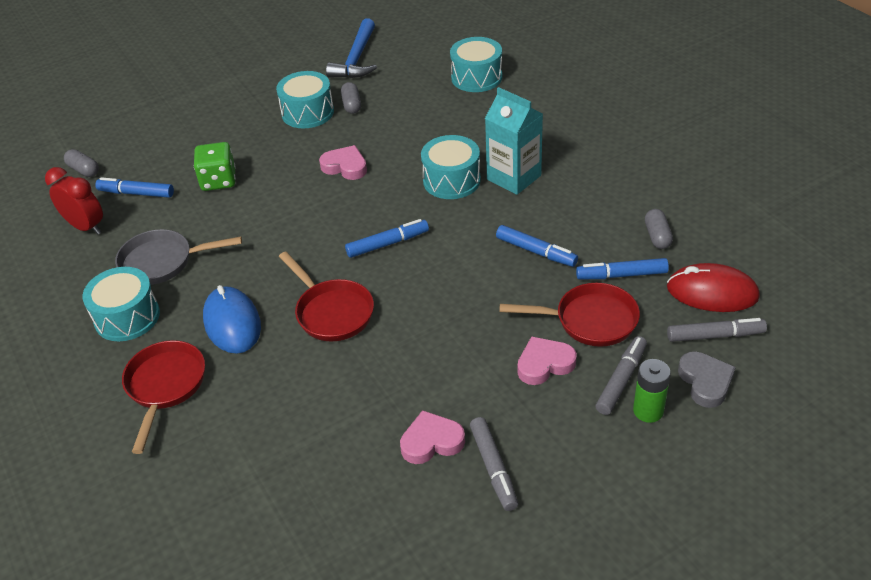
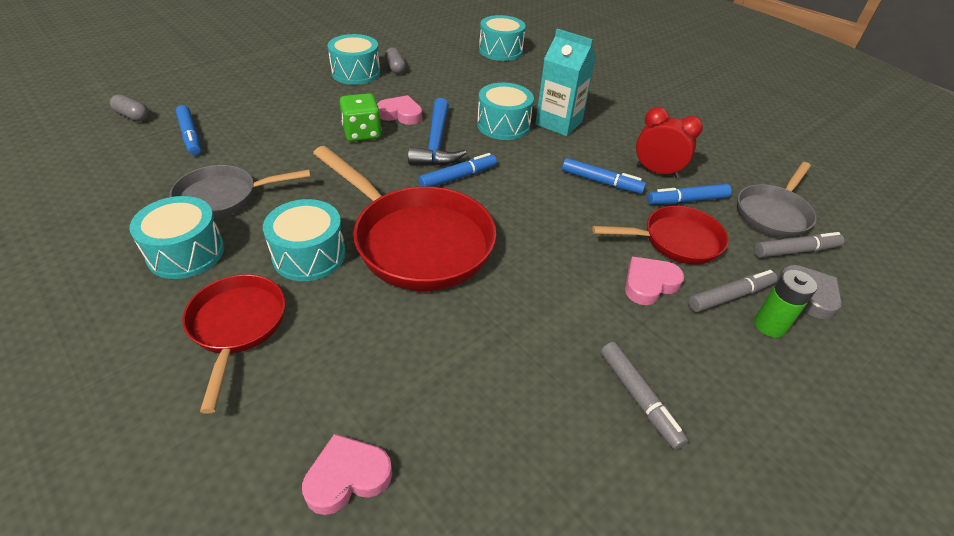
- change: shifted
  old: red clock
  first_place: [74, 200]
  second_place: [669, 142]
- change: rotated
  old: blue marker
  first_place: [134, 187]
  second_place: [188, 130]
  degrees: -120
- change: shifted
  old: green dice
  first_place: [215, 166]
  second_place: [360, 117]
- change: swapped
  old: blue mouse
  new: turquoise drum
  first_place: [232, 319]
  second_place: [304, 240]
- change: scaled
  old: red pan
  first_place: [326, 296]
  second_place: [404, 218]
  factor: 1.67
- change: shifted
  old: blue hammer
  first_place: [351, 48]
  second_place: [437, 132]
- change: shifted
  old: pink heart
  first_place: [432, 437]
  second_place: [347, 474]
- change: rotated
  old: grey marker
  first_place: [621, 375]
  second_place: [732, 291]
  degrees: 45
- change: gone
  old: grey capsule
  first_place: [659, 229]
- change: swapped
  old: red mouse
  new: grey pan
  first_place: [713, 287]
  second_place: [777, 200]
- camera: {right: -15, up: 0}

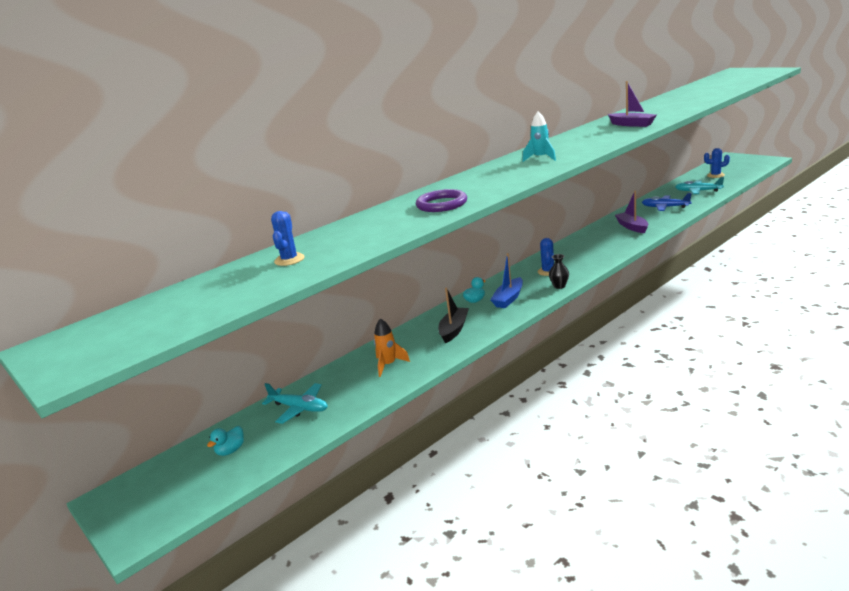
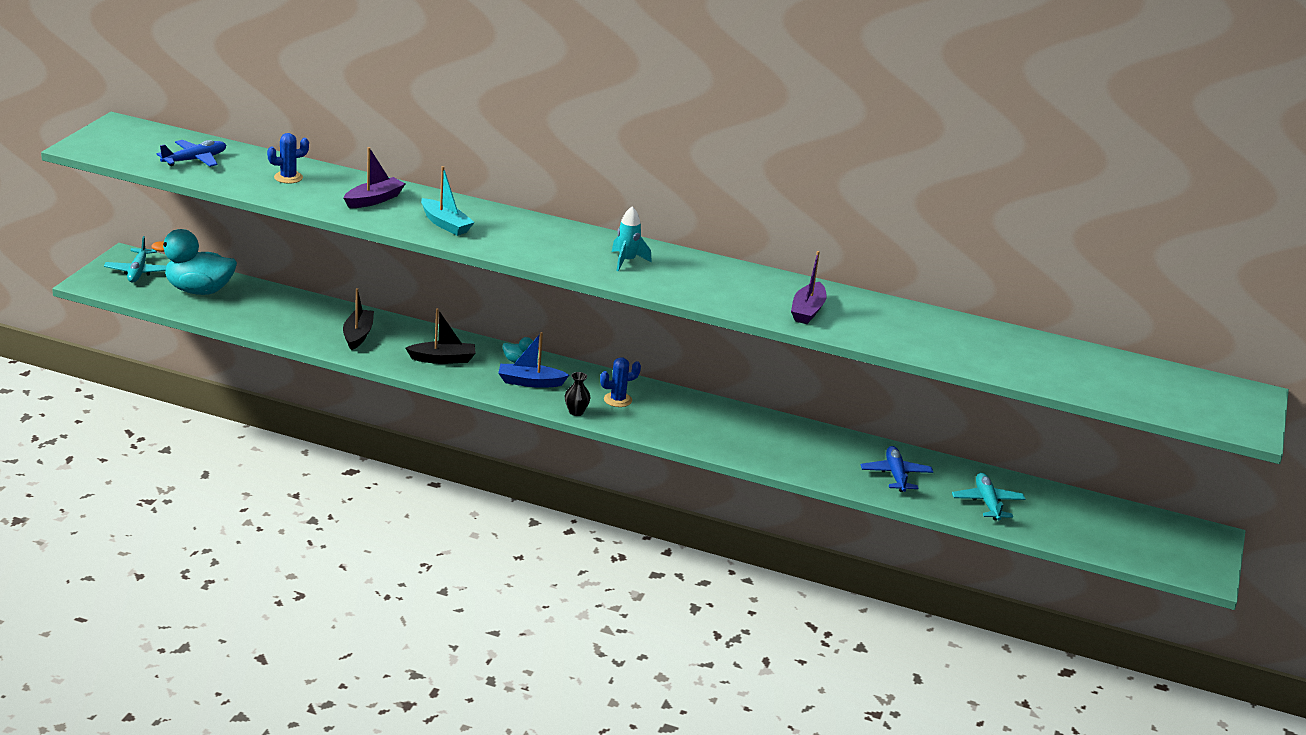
- change: scaled
  old: turquoise duck
  first_place: [225, 441]
  second_place: [194, 262]
  factor: 2.32
- change: shifted
  old: turquoise plane
  first_place: [295, 403]
  second_place: [135, 259]
- change: swapped
  old: orange rocket
  new: black boat
  first_place: [392, 347]
  second_place: [358, 319]
- change: swapped
  old: purple ring
  new: turquoise boat
  first_place: [441, 200]
  second_place: [448, 201]
- change: shifted
  old: purple boat
  first_place: [631, 212]
  second_place: [374, 177]
- change: gone
  old: blue cactus
  first_place: [717, 163]
- change: new
  new: blue plane
  second_place: [191, 153]
- camera: {right: 55, up: 5}

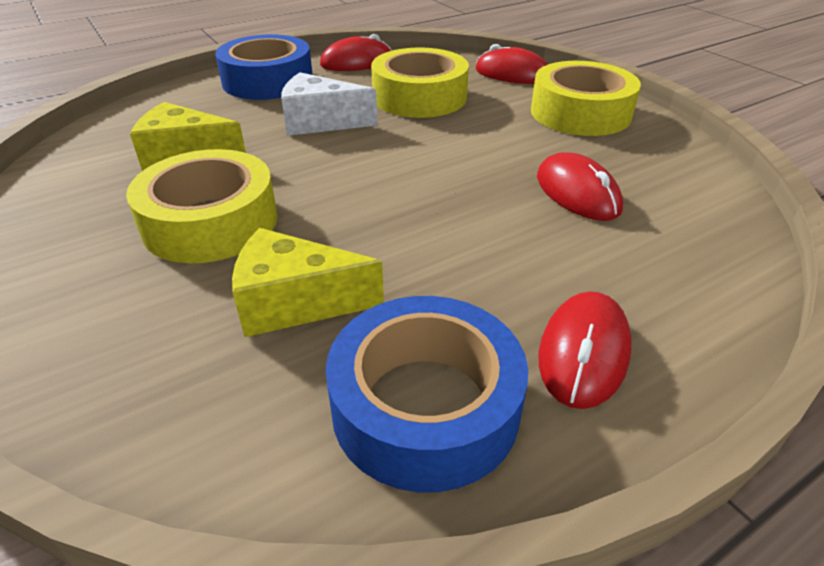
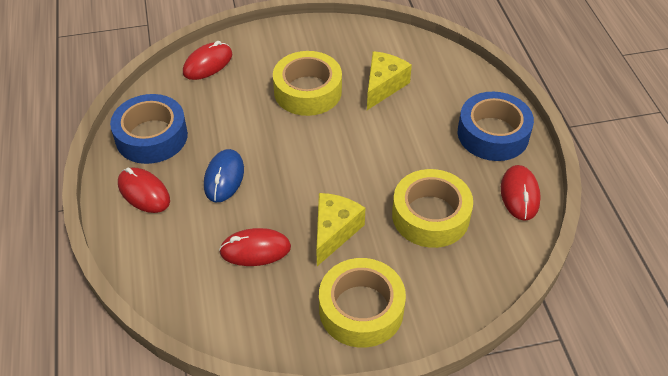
- change: shifted
  old: yellow cheese
  first_place: [308, 282]
  second_place: [340, 229]
- change: gone
  old: white cheese
  first_place: [329, 104]
- change: shifted
  old: red mouse
  first_place: [512, 64]
  second_place: [207, 60]
- change: new
  new: blue mouse
  second_place: [224, 175]
- camera: {right: 110, up: 10}

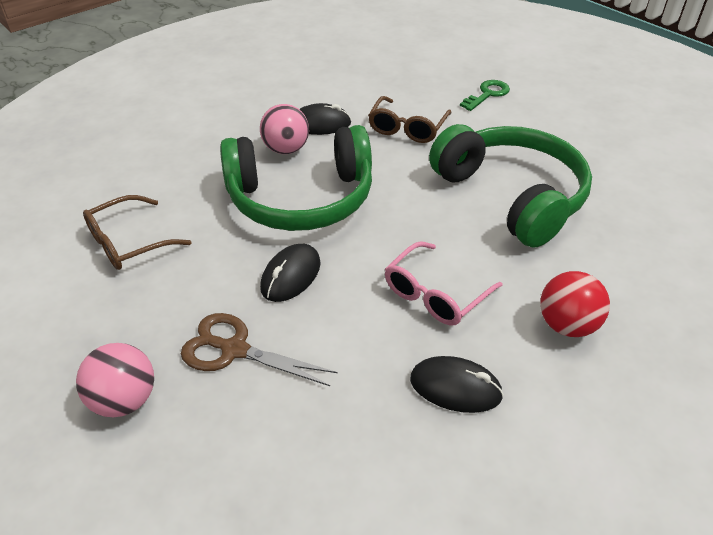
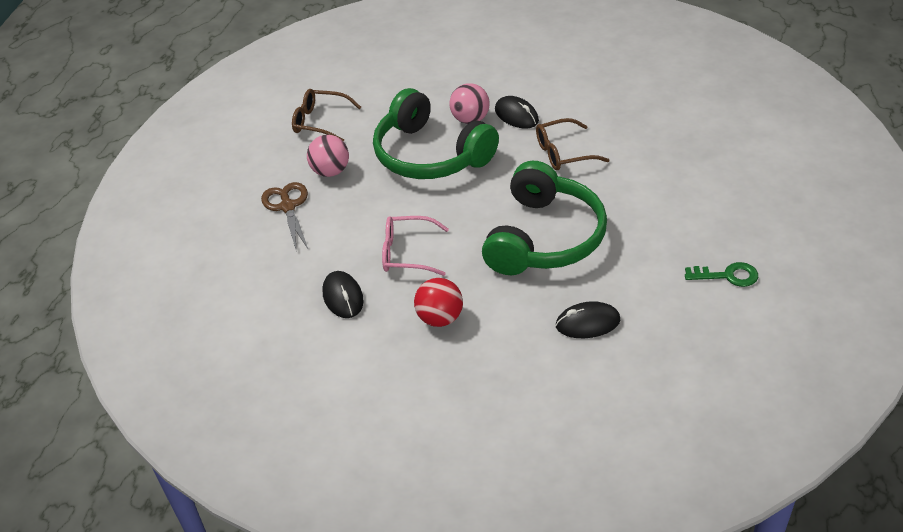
- change: shifted
  old: pink ball
  first_place: [115, 380]
  second_place: [328, 156]
- change: shifted
  old: black mouse
  first_place: [290, 273]
  second_place: [588, 319]
- change: shifted
  old: green key
  first_place: [485, 95]
  second_place: [721, 274]
- camera: {right: 55, up: 0}

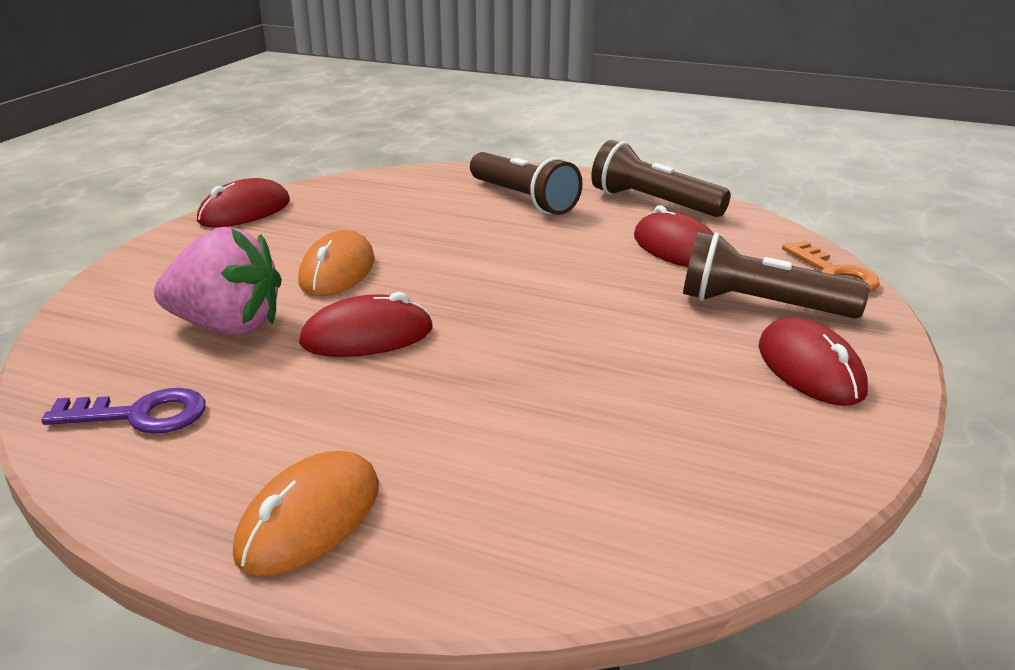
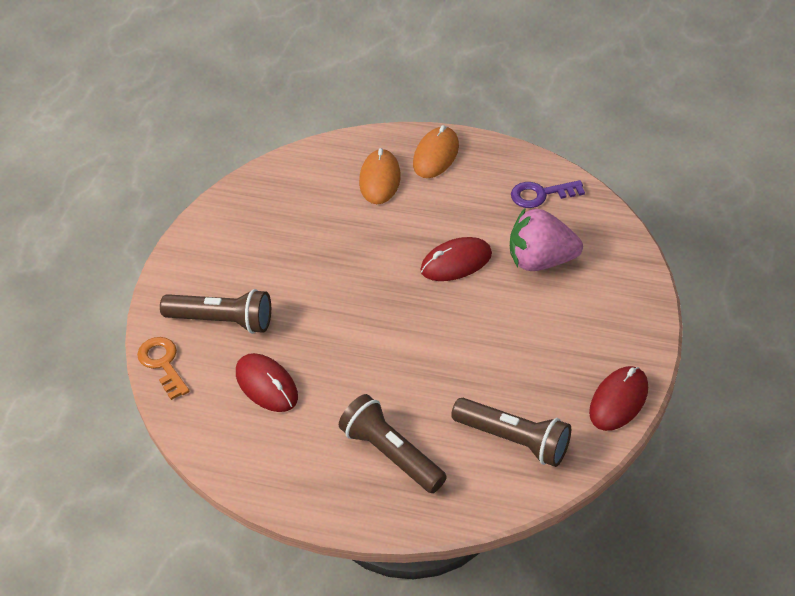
- change: shifted
  old: orange mouse
  first_place: [336, 263]
  second_place: [380, 176]
- change: shifted
  old: brown flashlight
  first_place: [661, 178]
  second_place: [511, 432]
- change: gone
  old: red mouse
  first_place: [813, 361]
- camera: {right: 175, up: 20}

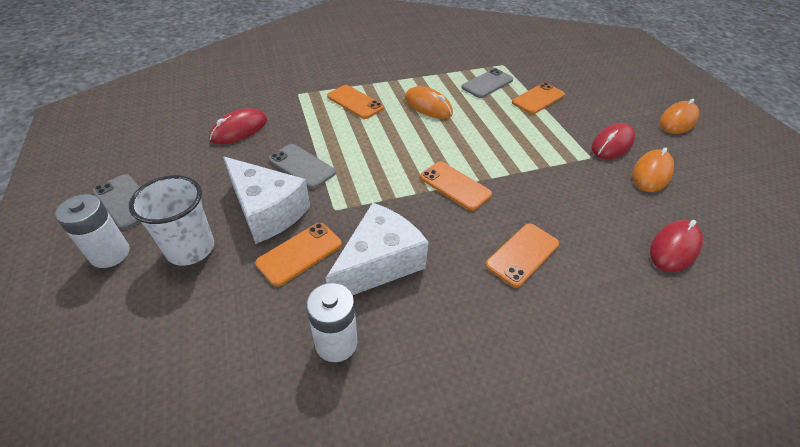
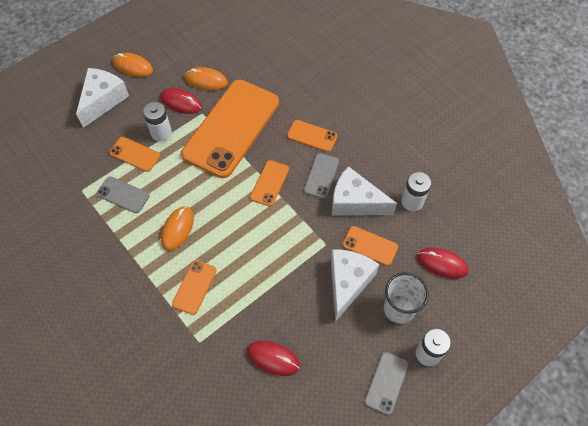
- change: shifted
  old: grey phone
  first_place: [302, 166]
  second_place: [321, 176]
- change: shifted
  old: red mouse
  first_place: [676, 246]
  second_place: [442, 263]
- change: new
  new: white cheese
  second_place: [102, 98]
- change: new
  new: white battery
  second_place: [157, 122]
- change: new
  new: orange phone
  second_place: [230, 129]
- camera: {right: -110, up: 15}

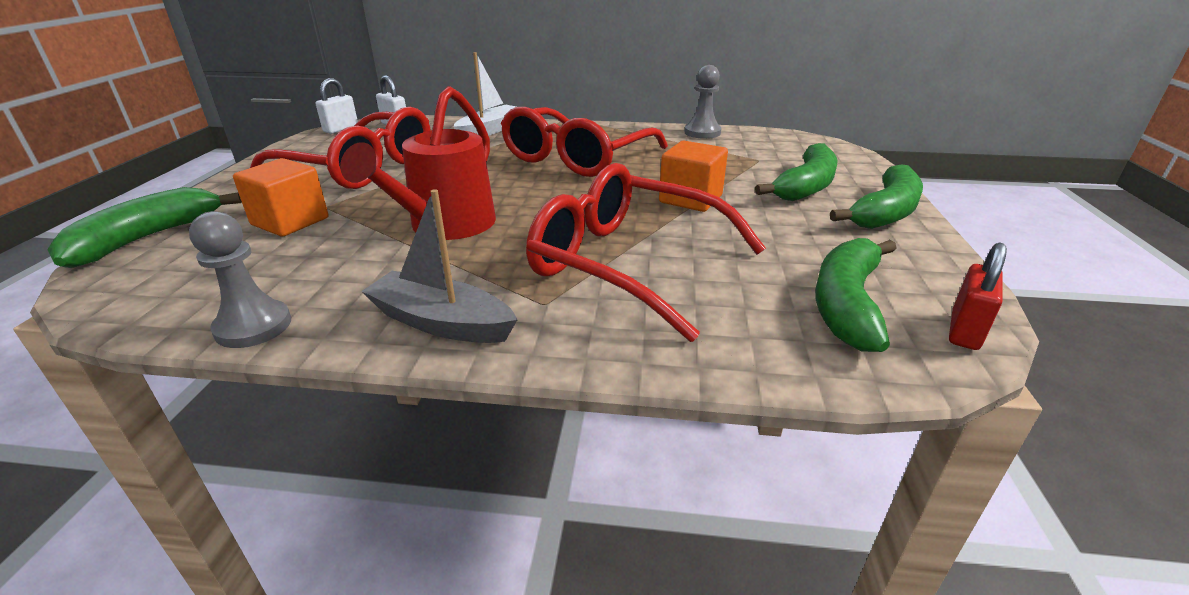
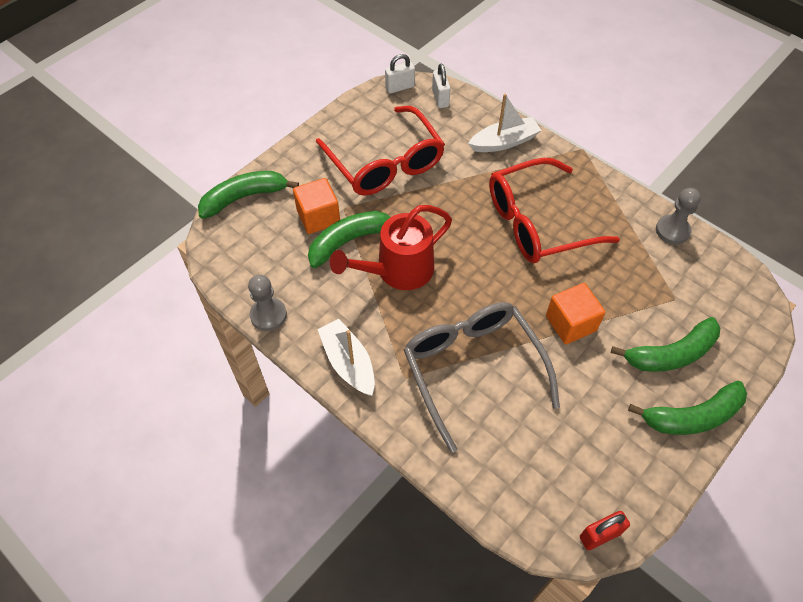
- change: repainted
  old: grey boat
  new: white boat
  first_place: [439, 266]
  second_place: [346, 357]
- change: repainted
  old: red glasses
  new: grey glasses
  first_place: [646, 252]
  second_place: [481, 377]
- change: shifted
  old: green banana
  first_place: [856, 295]
  second_place: [349, 239]
- camera: {right: 35, up: 25}

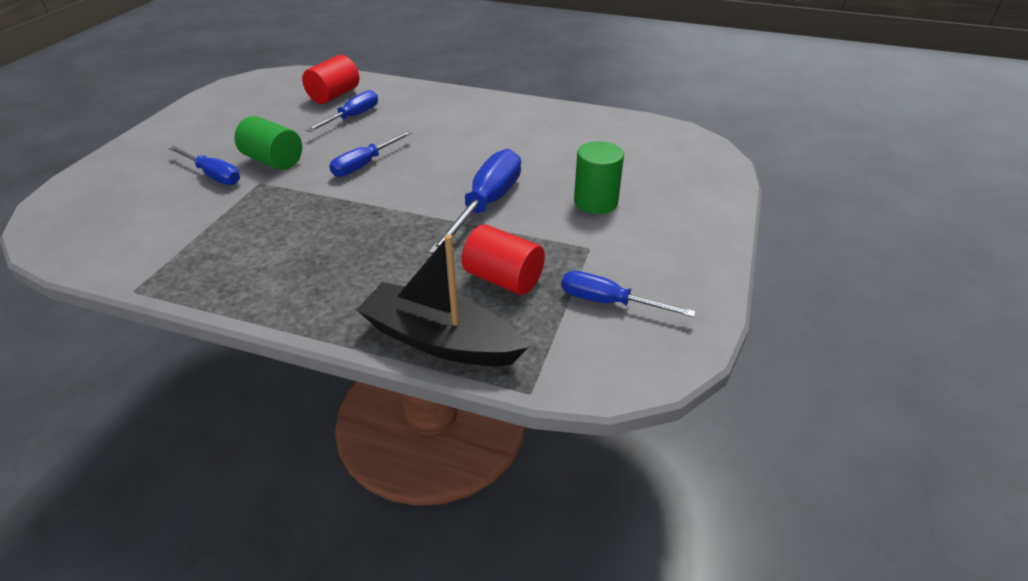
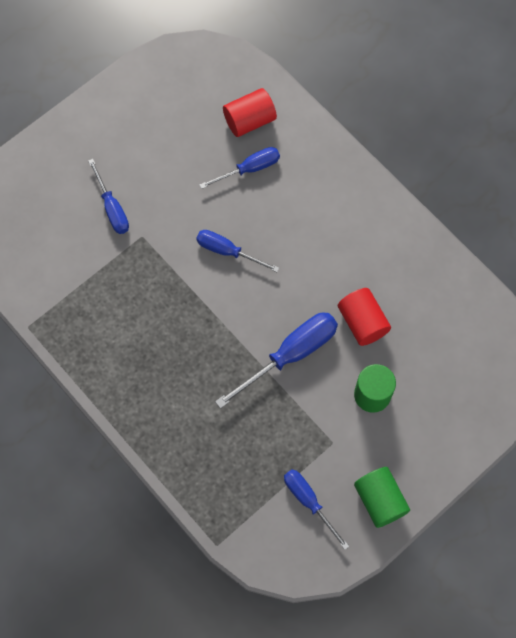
- change: shifted
  old: green cylinder
  first_place: [268, 143]
  second_place: [382, 497]
- change: rotated
  old: blue screwdriver
  first_place: [370, 154]
  second_place: [237, 251]
  degrees: 45
- change: gone
  old: black boat
  first_place: [443, 300]
- change: shifted
  old: red cylinder
  first_place: [503, 259]
  second_place: [364, 317]
- camera: {right: 30, up: 30}

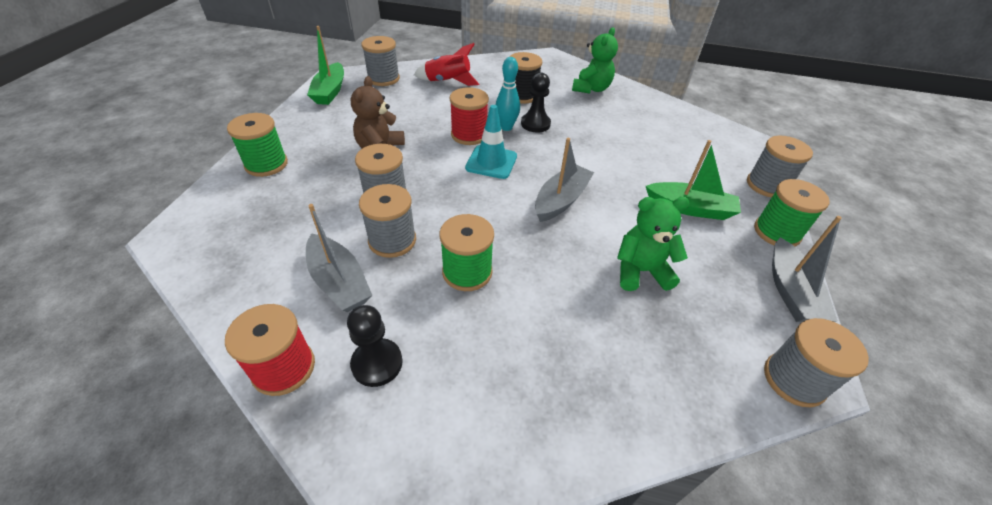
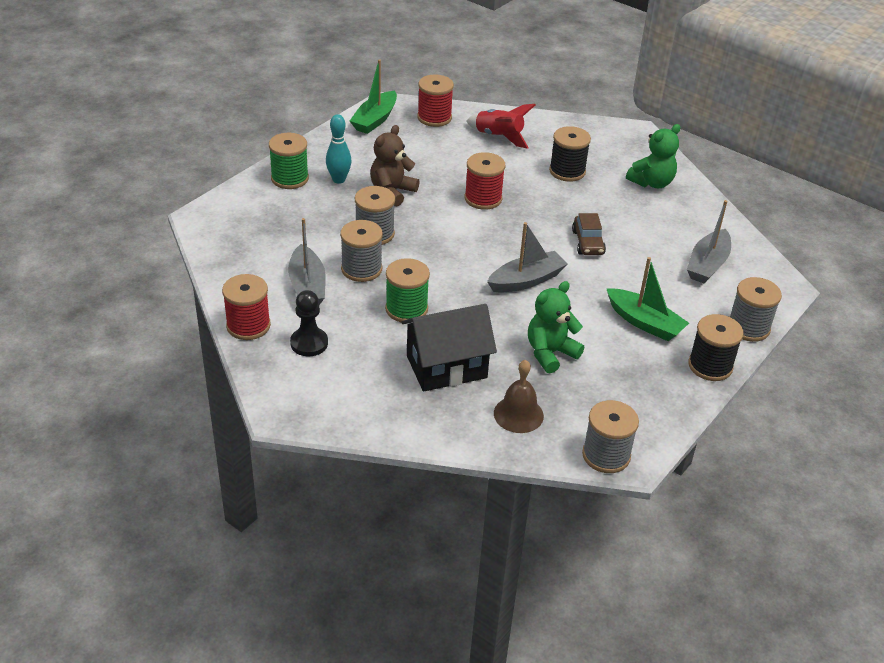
- change: repainted
  old: grey spool
  new: red spool
  first_place: [380, 61]
  second_place: [435, 101]
- change: gone
  old: turquoise traffic cone
  first_place: [491, 142]
- change: shifted
  old: turquoise bowling pin
  first_place: [508, 94]
  second_place: [339, 149]
- change: gone
  old: black pawn
  first_place: [536, 102]
- change: rotated
  old: green teddy bear
  first_place: [653, 244]
  second_place: [556, 327]
  degrees: -60
- change: repainted
  old: green spool
  new: black spool
  first_place: [792, 213]
  second_place: [716, 347]
- change: shifted
  old: grey boat
  first_place: [807, 269]
  second_place: [709, 242]
- change: new
  new: black house
  second_place: [449, 348]
- change: new
  new: brown bell
  second_place: [519, 396]
- change: new
  new: brown car
  second_place: [589, 234]
- camera: {right: 25, up: -5}

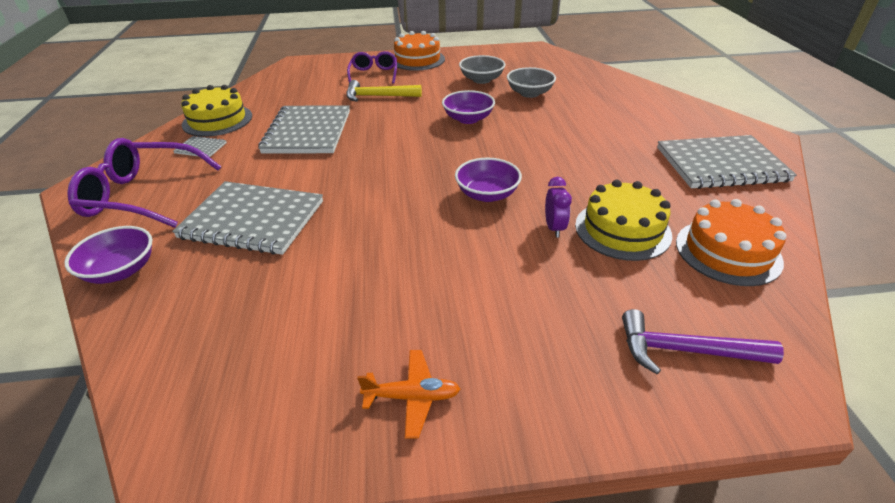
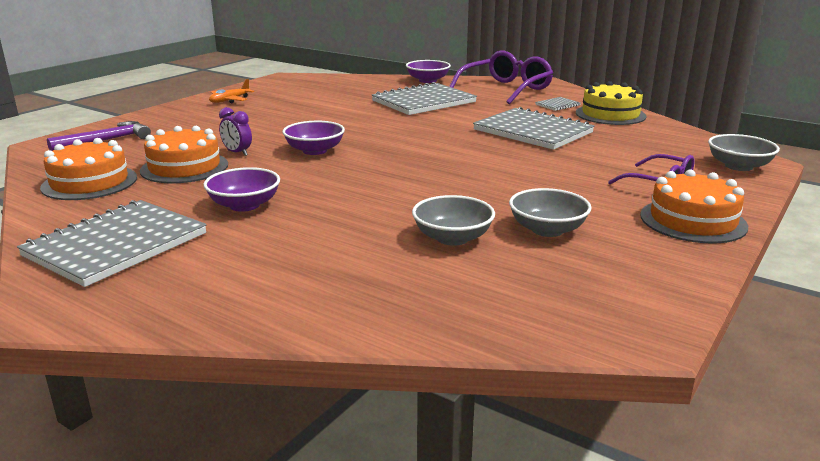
- change: gone
  old: yellow hammer
  first_place: [384, 91]
- change: shifted
  old: purple bowl
  first_place: [468, 107]
  second_place: [241, 189]
- change: repainted
  old: yellow cake
  new: orange cake
  first_place: [623, 220]
  second_place: [184, 154]
- change: new
  new: grey bowl
  second_place: [744, 152]
- camera: {right: 130, up: -15}

